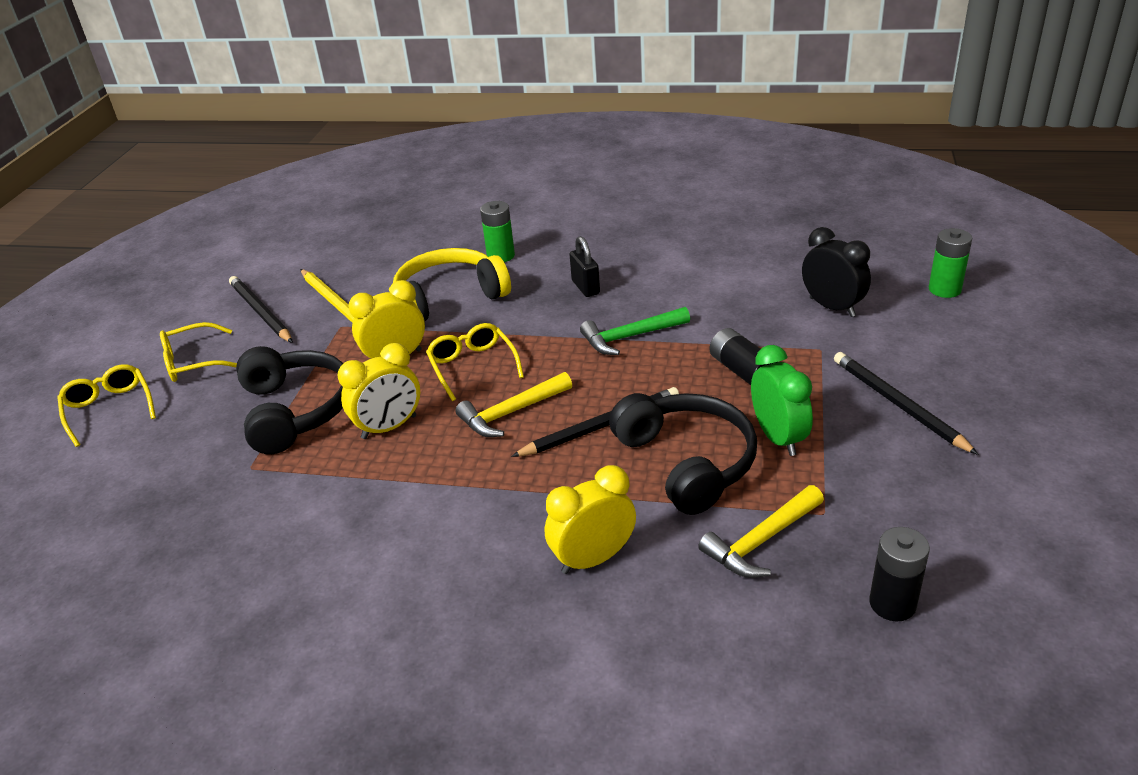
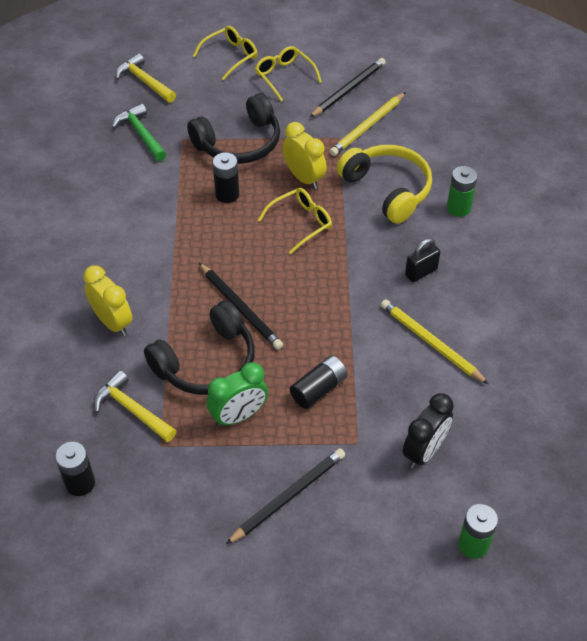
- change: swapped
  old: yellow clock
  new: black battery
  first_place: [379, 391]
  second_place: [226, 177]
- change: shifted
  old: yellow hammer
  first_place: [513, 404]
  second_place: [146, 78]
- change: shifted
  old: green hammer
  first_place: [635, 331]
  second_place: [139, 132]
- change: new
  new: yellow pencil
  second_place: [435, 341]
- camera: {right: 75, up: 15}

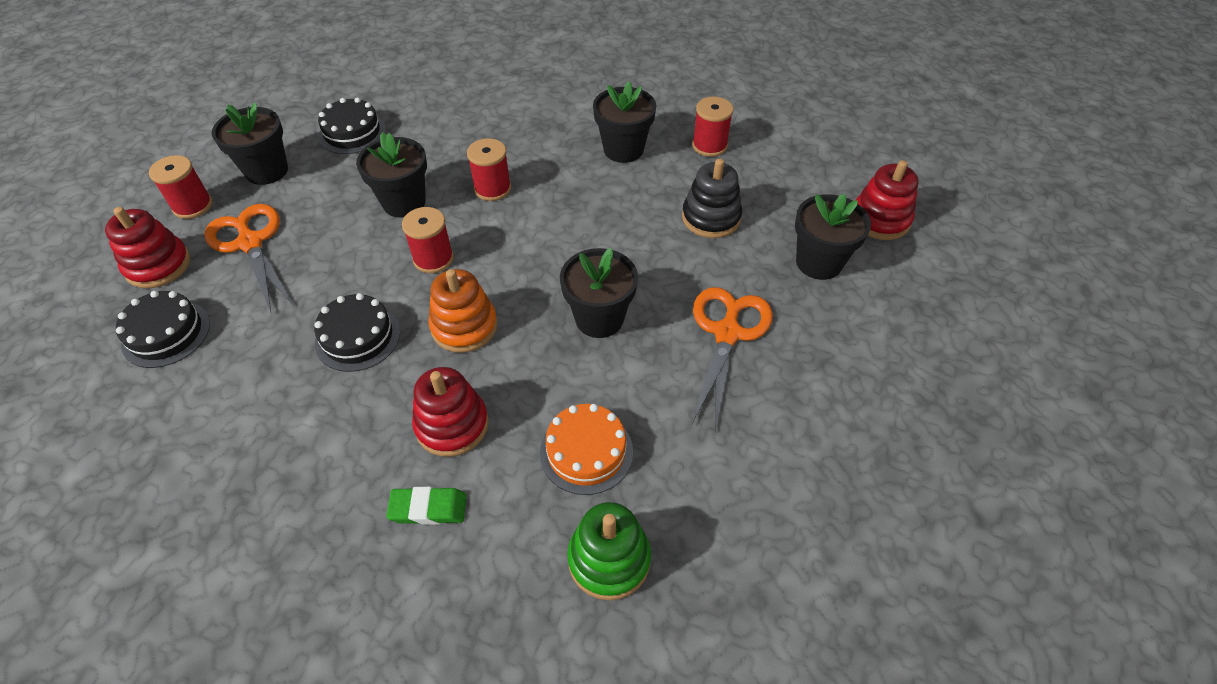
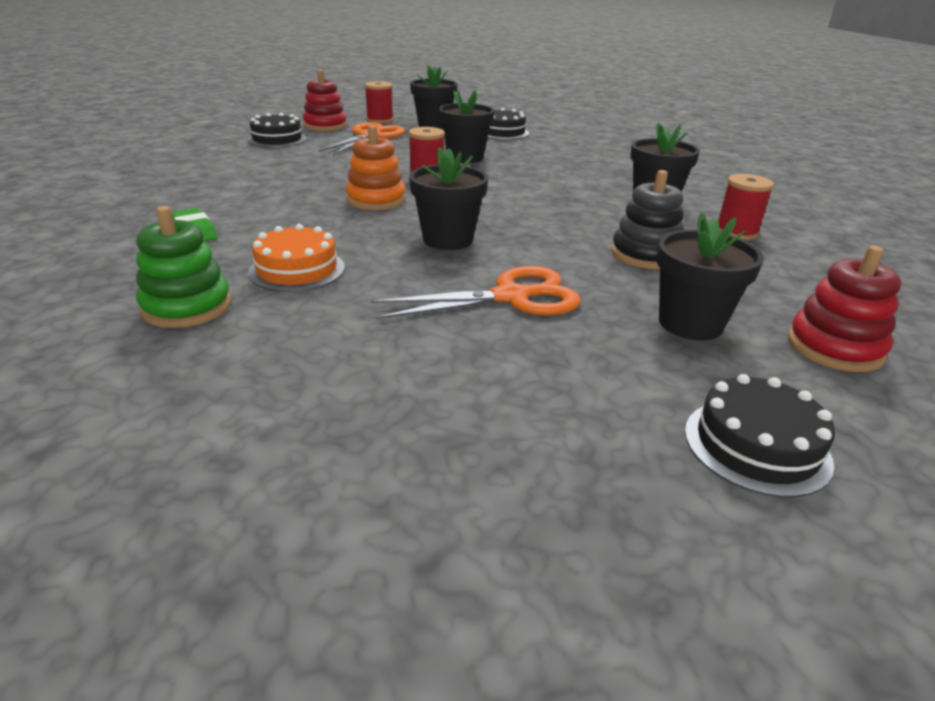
- change: shifted
  old: black cake
  first_place: [357, 332]
  second_place: [760, 435]
- change: gone
  old: red stacking toy
  first_place: [450, 412]
- change: gone
  old: red spool
  first_place: [489, 169]
- camera: {right: 55, up: -20}

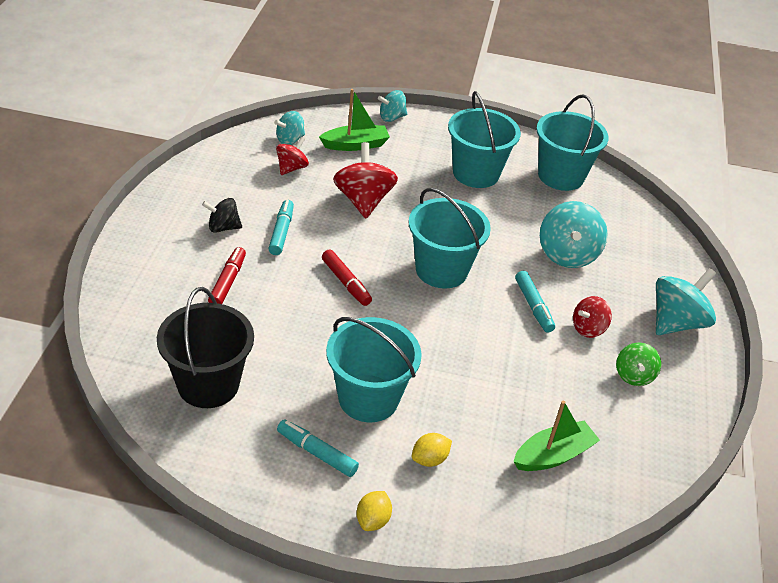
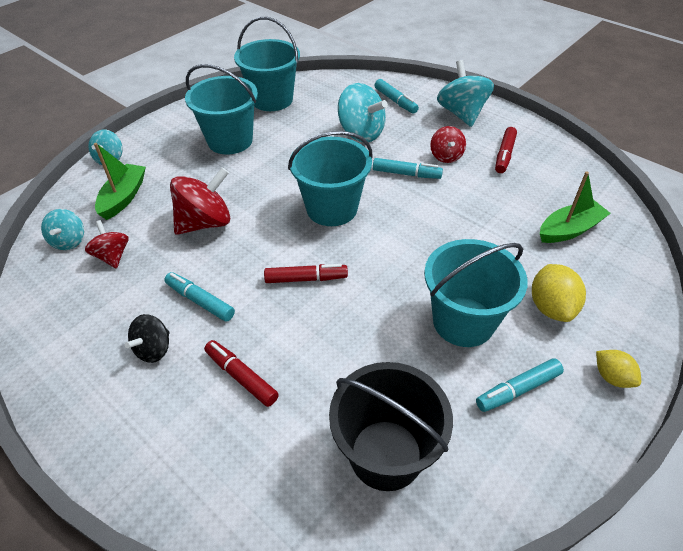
- change: rotated
  old: red spinning top
  first_place: [365, 180]
  second_place: [200, 201]
  degrees: 120
- change: scaled
  old: yellow lemon
  first_place: [432, 450]
  second_place: [559, 293]
  factor: 1.59
- change: rotated
  old: green boat
  first_place: [556, 436]
  second_place: [575, 207]
  degrees: 60
- change: swapped
  old: green spinning top
  new: red marker
  first_place: [638, 364]
  second_place: [506, 150]
- change: new
  new: turquoise marker
  second_place: [397, 96]
- camera: {right: -55, up: 5}

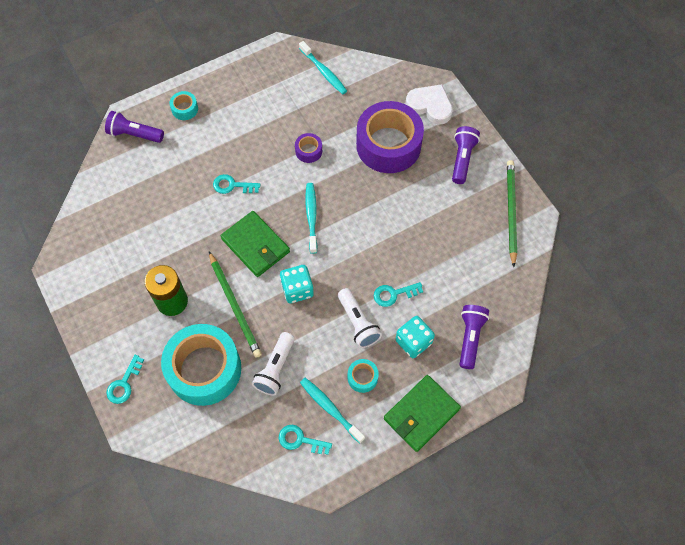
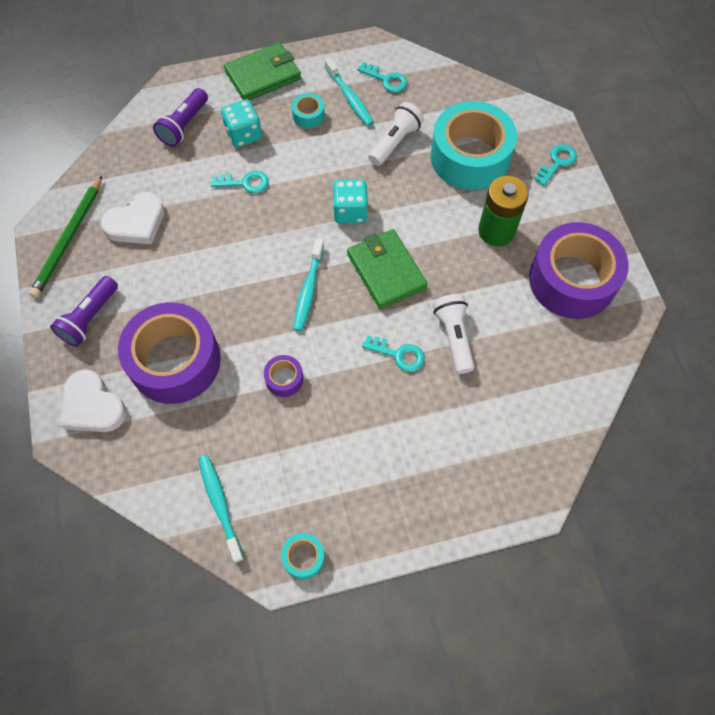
- change: gone
  old: purple flashlight
  first_place: [134, 127]
- change: shifted
  old: turquoise tape
  first_place: [183, 105]
  second_place: [303, 556]
- change: gone
  old: green pencil
  first_place: [235, 305]
- change: shifted
  old: white flashlight
  first_place: [360, 318]
  second_place: [454, 334]
- change: new
  new: white heart
  second_place: [132, 218]
- change: new
  new: purple tape
  second_place: [579, 270]
- camera: {right: -165, up: 0}

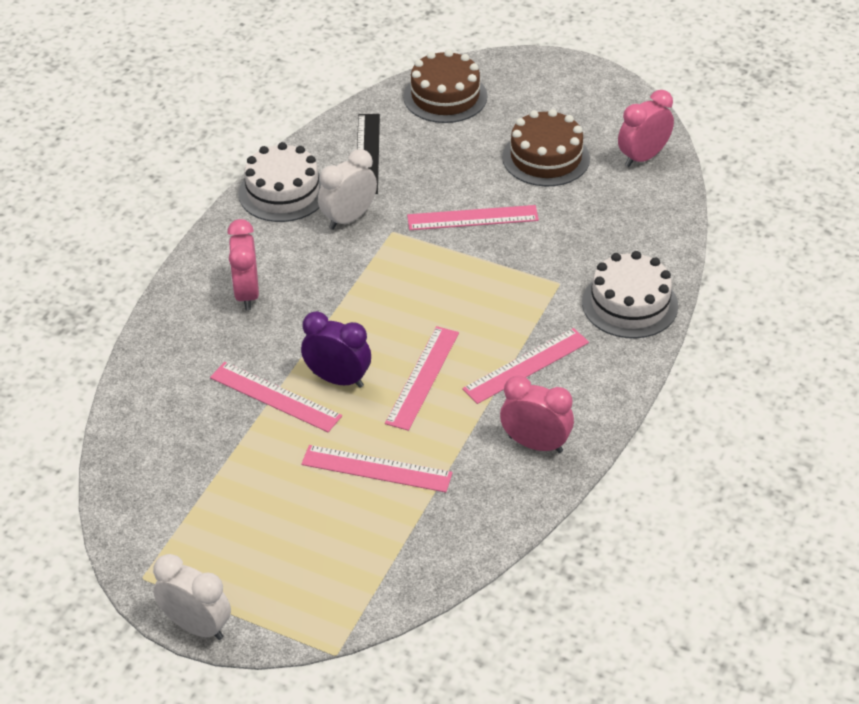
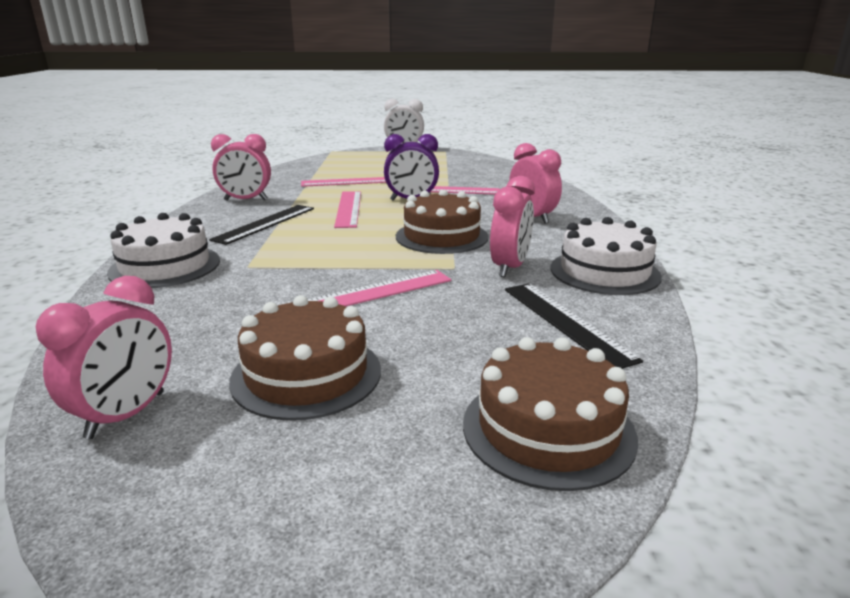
- change: repainted
  old: white clock
  new: pink clock
  first_place: [347, 189]
  second_place: [512, 226]
- change: repainted
  old: pink ruler
  new: black ruler
  first_place: [525, 366]
  second_place: [261, 225]
- change: new
  new: brown cake
  second_place: [442, 221]
- camera: {right: 155, up: -20}

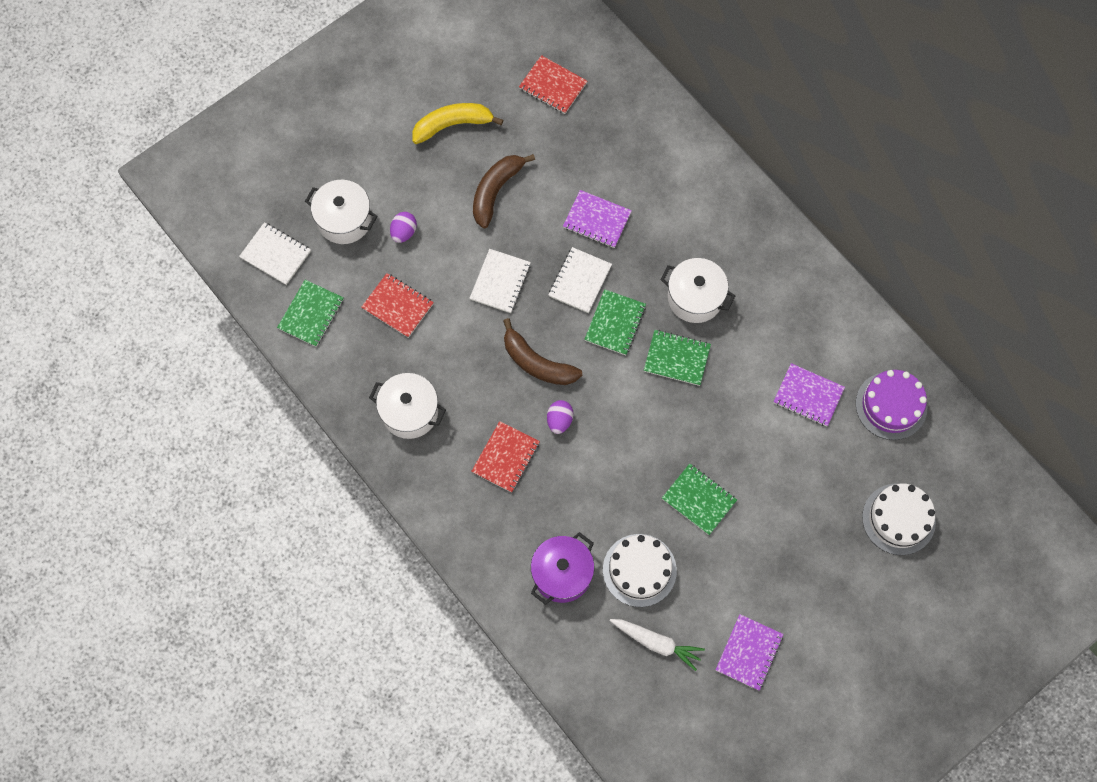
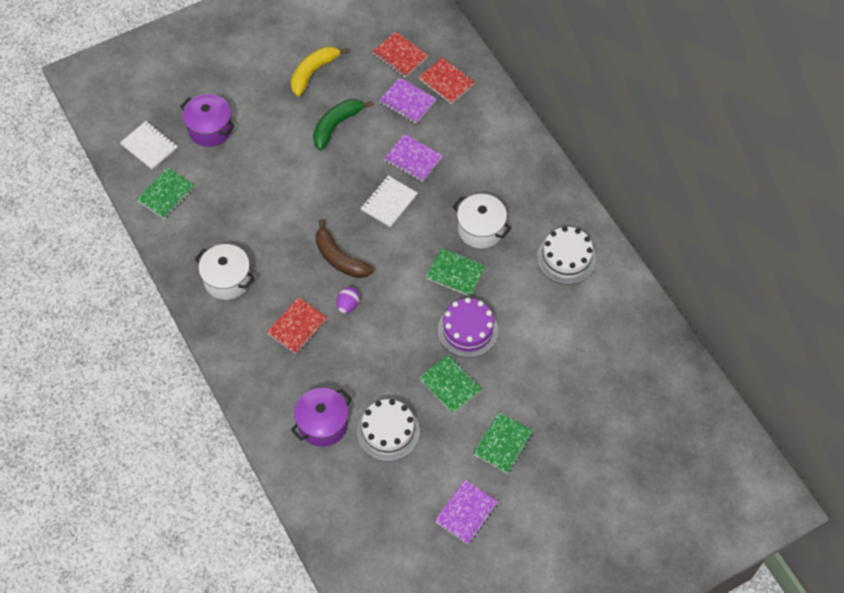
- change: repainted
  old: white pot
  new: purple pot
  first_place: [341, 212]
  second_place: [207, 120]
- change: shifted
  old: red notebook
  first_place: [397, 305]
  second_place: [447, 80]
- change: gone
  old: purple egg
  first_place: [403, 227]
- change: rotated
  old: yellow banana
  first_place: [457, 123]
  second_place: [319, 71]
  degrees: -45
- change: gone
  old: white notebook
  first_place: [500, 281]
- change: repainted
  old: brown banana
  new: green banana
  first_place: [504, 191]
  second_place: [343, 125]
- change: shifted
  old: green notebook
  first_place: [615, 322]
  second_place: [503, 443]
- change: gone
  old: white carrot
  first_place: [657, 645]
- change: shifted
  old: purple notebook
  first_place: [809, 395]
  second_place: [407, 100]
- change: shifted
  old: purple cake
  first_place: [892, 405]
  second_place: [468, 328]
- change: shifted
  old: white cake
  first_place: [899, 519]
  second_place: [566, 255]
- camera: {right: 10, up: -10}

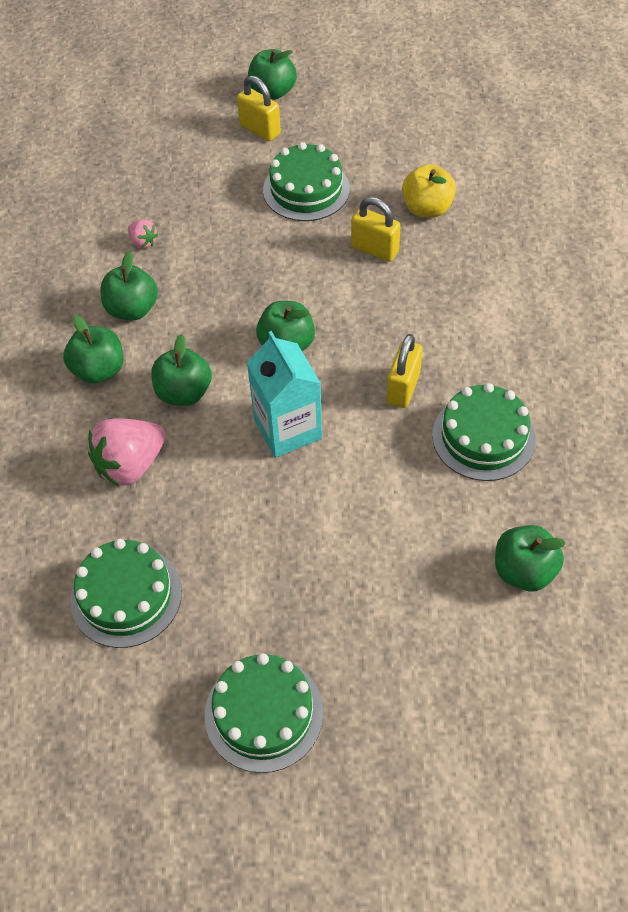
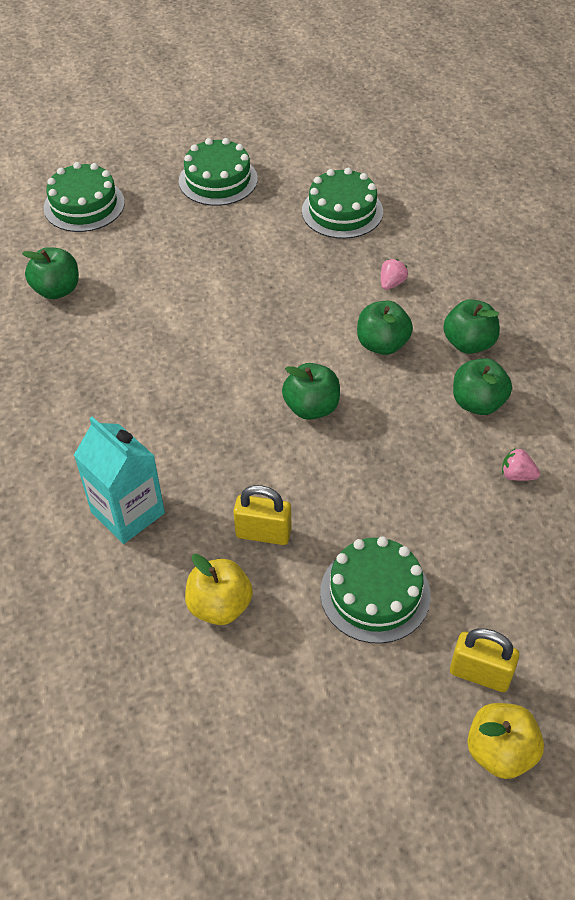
- change: scaled
  old: pink strawberry
  first_place: [127, 452]
  second_place: [394, 274]
  factor: 0.49
- change: shifted
  old: turquoise carton
  first_place: [284, 394]
  second_place: [119, 480]
- change: repainted
  old: green apple
  new: yellow apple
  first_place: [272, 74]
  second_place: [505, 741]
- change: gone
  old: yellow padlock
  first_place: [405, 371]
- change: shifted
  old: green cake
  first_place: [484, 432]
  second_place: [84, 197]
- camera: {right: 160, up: -5}

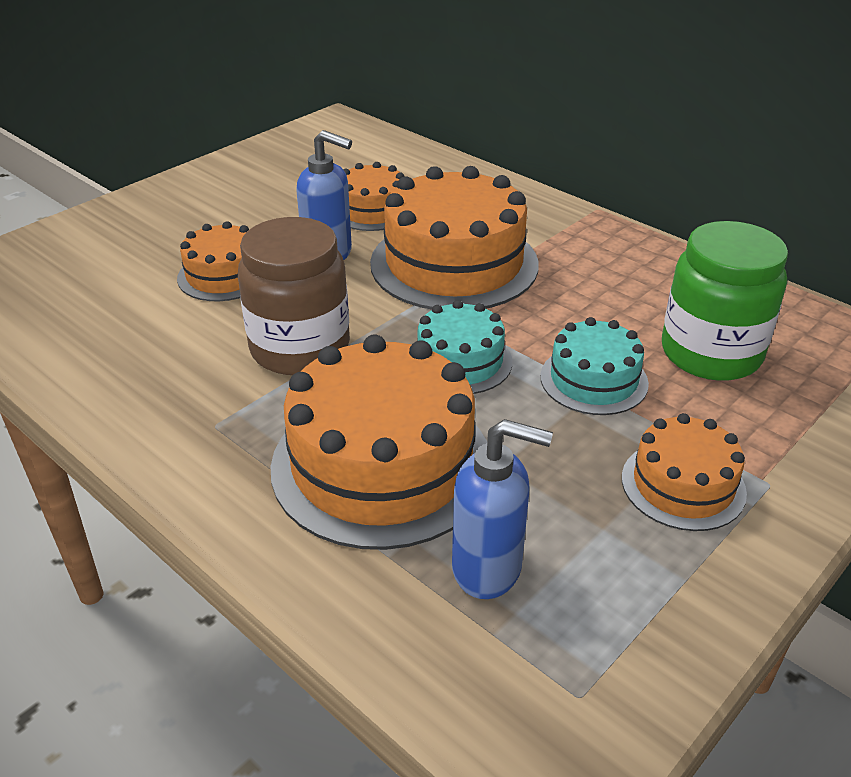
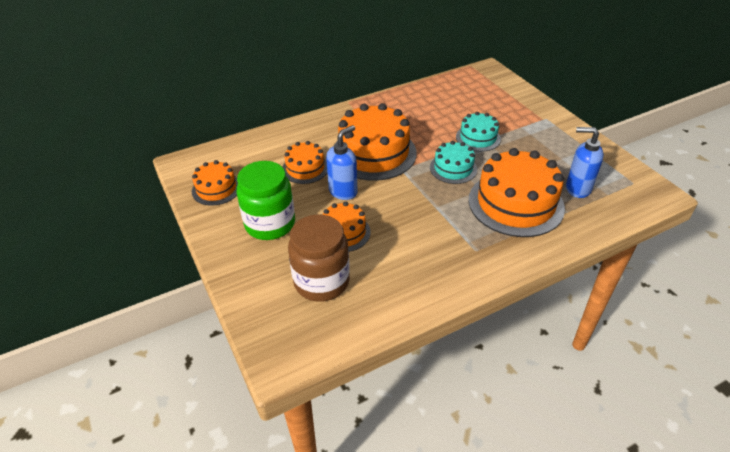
- change: shifted
  old: brown jar
  first_place: [294, 296]
  second_place: [319, 258]
- change: rotated
  old: blue soap dispenser
  first_place: [502, 509]
  second_place: [585, 162]
  degrees: -105
- change: shifted
  old: orange cake
  first_place: [684, 472]
  second_place: [215, 183]
- change: shifted
  old: green jar
  first_place: [725, 301]
  second_place: [266, 200]
- camera: {right: -70, up: 5}

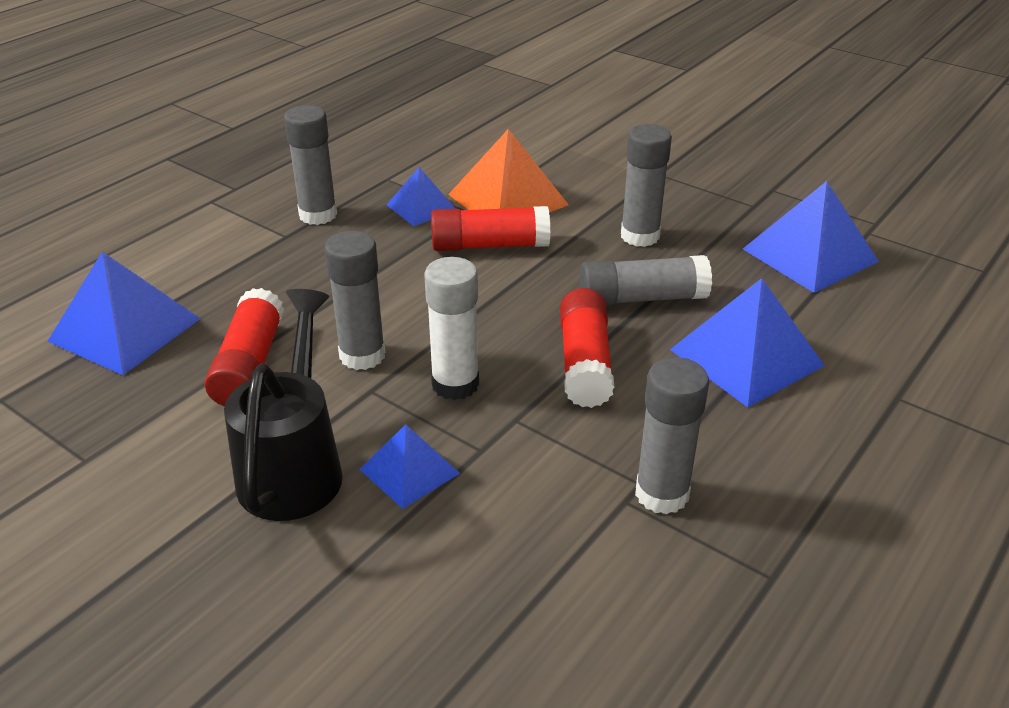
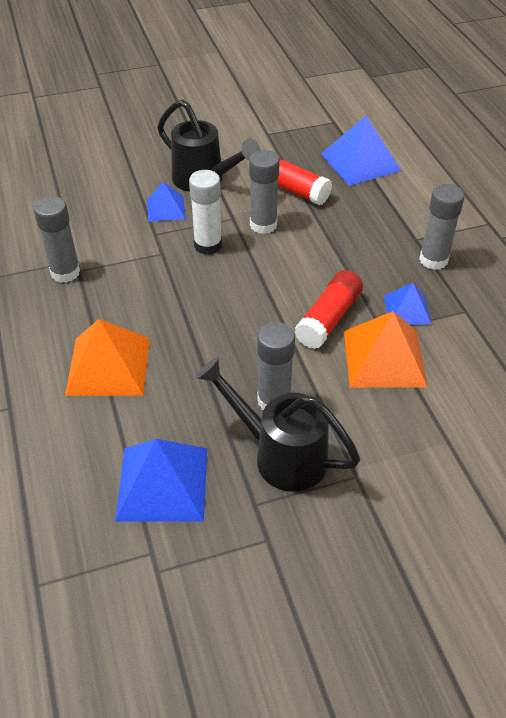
- change: gone
  old: red glue stick
  first_place: [587, 348]
- change: gone
  old: grey glue stick
  first_place: [645, 280]
- change: repainted
  old: blue pyramid
  new: orange pyramid
  first_place: [747, 342]
  second_place: [107, 357]
- change: new
  new: black watering can
  second_place: [277, 424]
- camera: {right: 125, up: 10}

